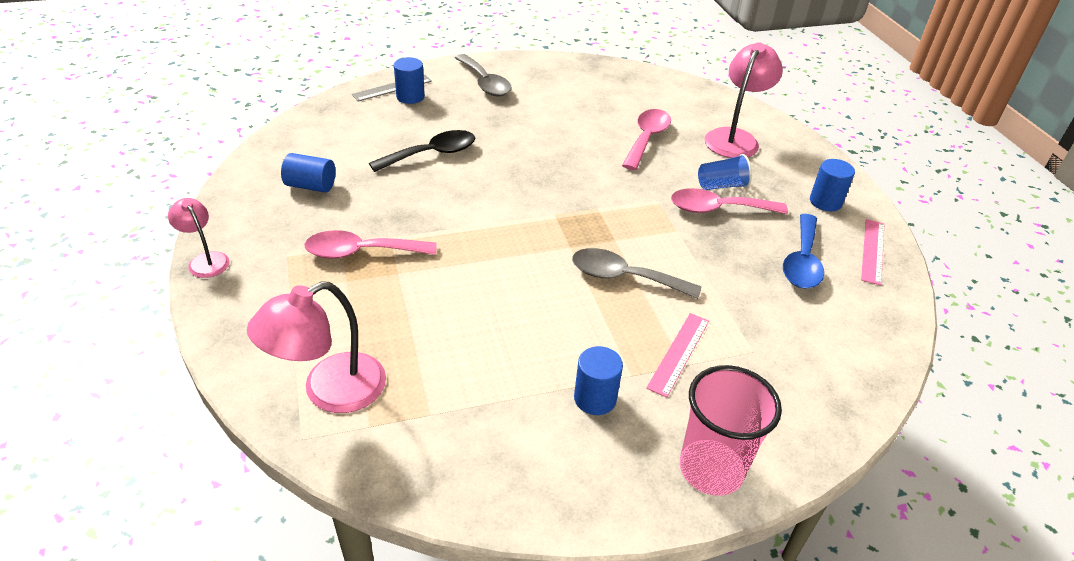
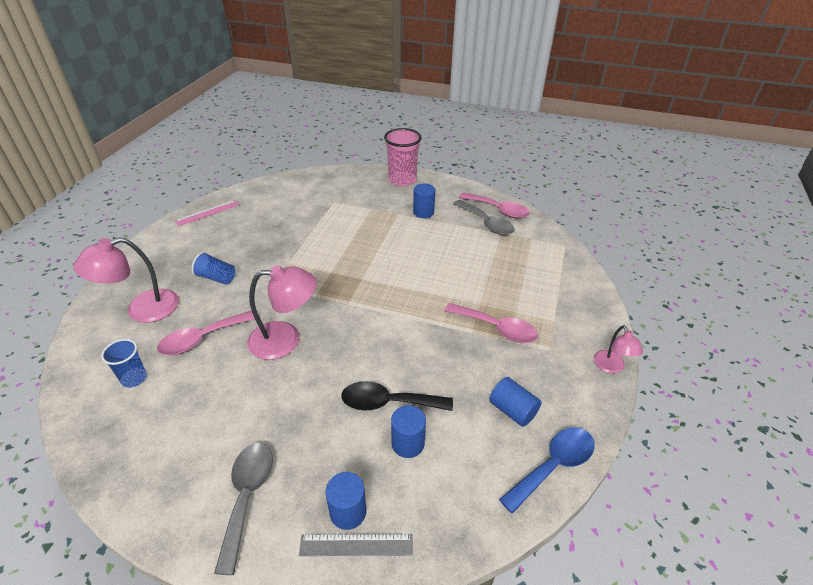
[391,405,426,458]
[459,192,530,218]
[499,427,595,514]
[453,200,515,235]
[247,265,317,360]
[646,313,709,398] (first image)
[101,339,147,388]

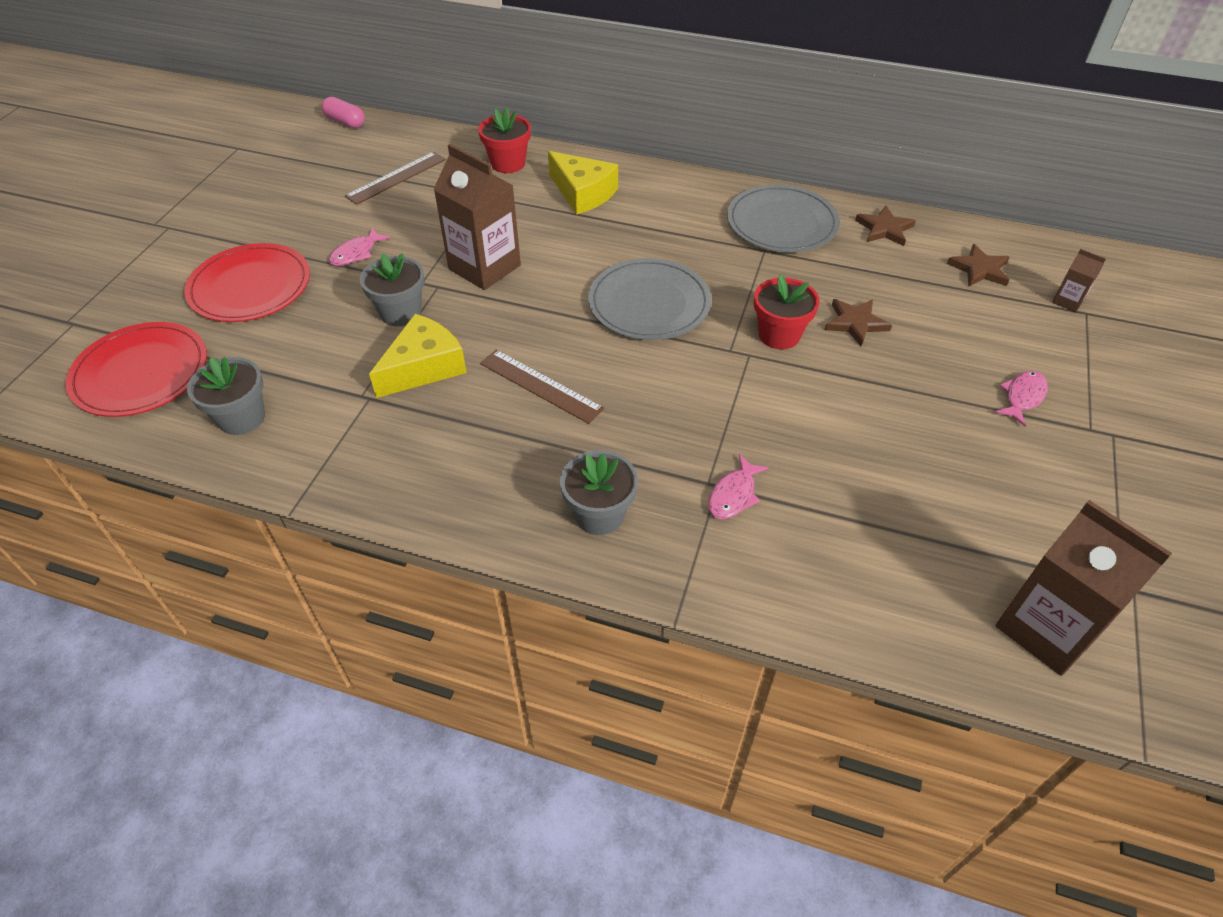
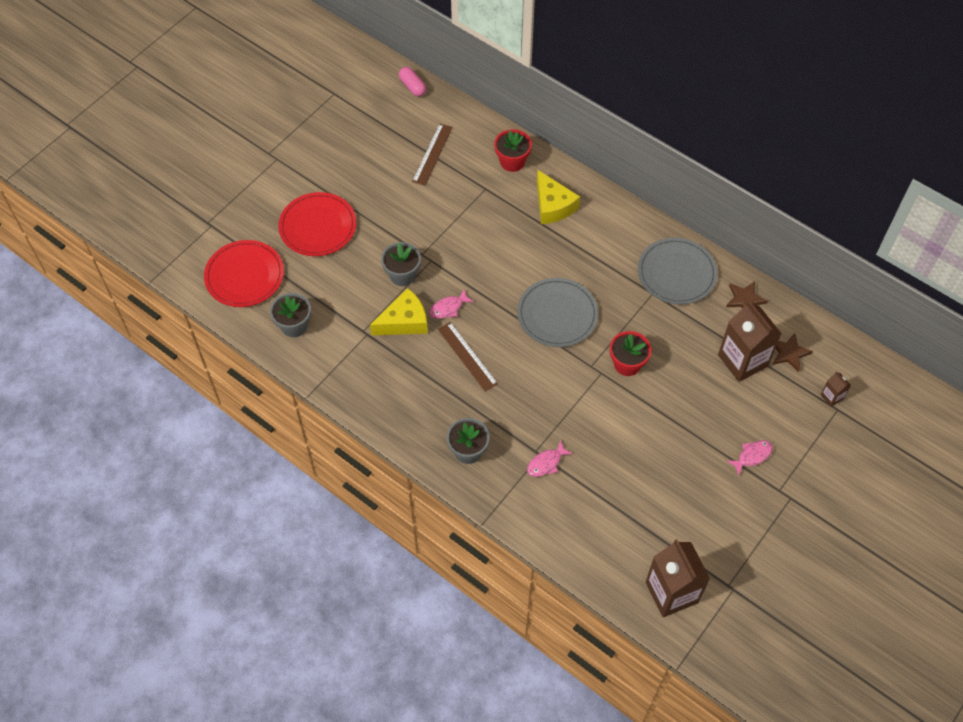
[718,300,782,382]
[412,123,453,186]
[429,289,474,319]
[825,299,892,346] (first image)

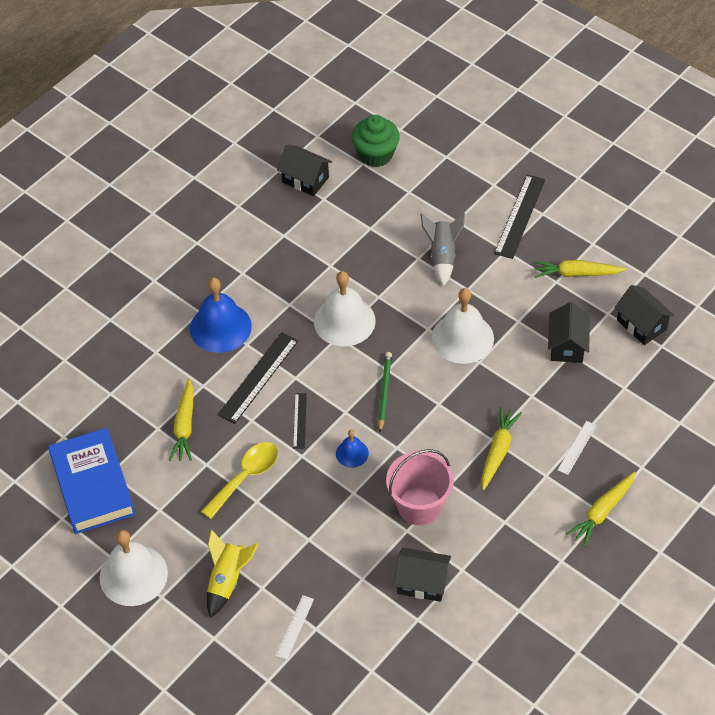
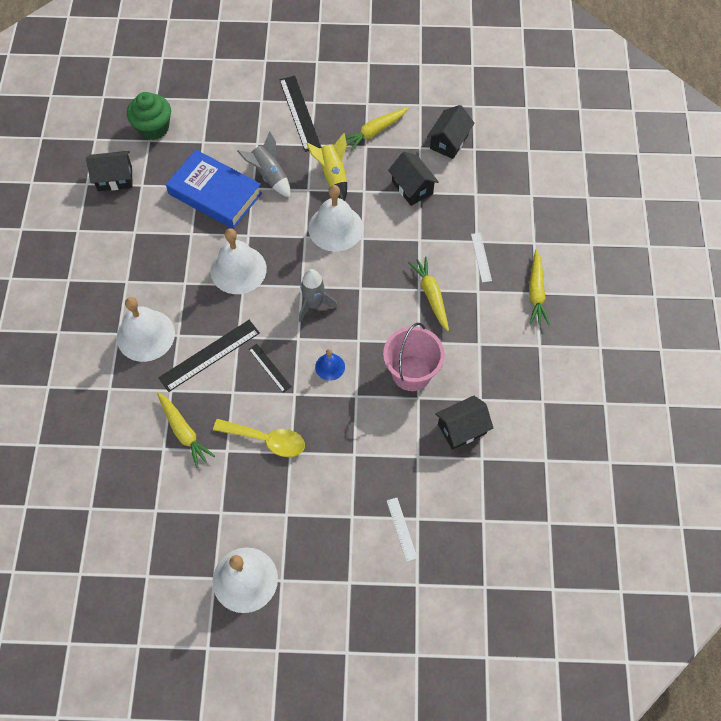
[117,297,175,362]
[427,105,474,159]
[159,320,260,392]
[299,269,338,322]
[166,150,262,229]
[213,419,305,457]
[306,133,347,201]

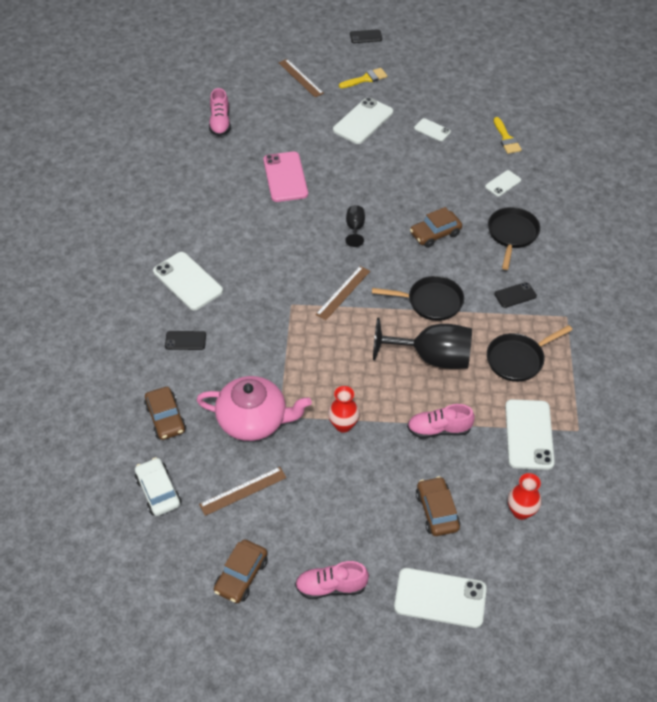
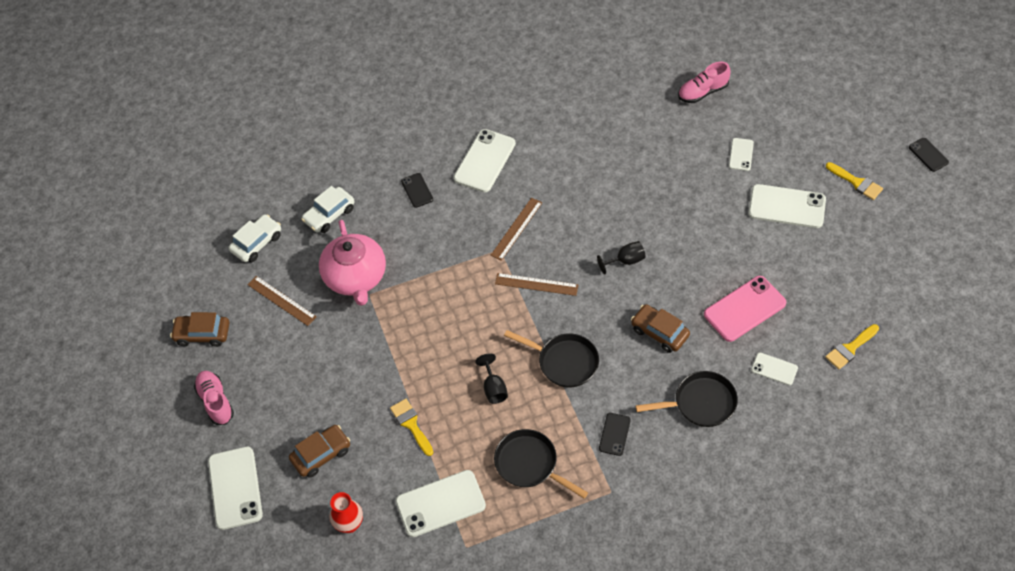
[491,198,542,261]
[729,138,754,171]
[704,276,786,342]
[504,330,599,387]
[599,413,631,456]
[475,353,508,404]
[328,386,360,433] (first image)
[301,186,355,233]
[390,399,433,456]

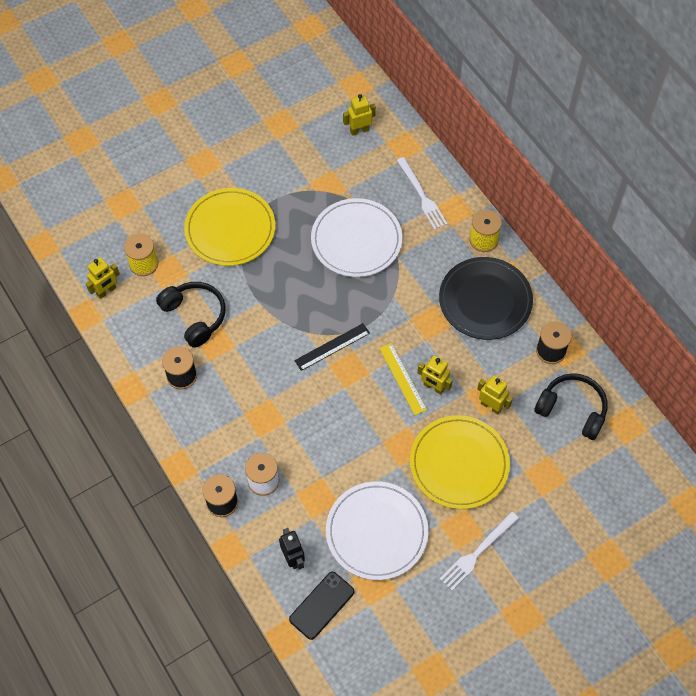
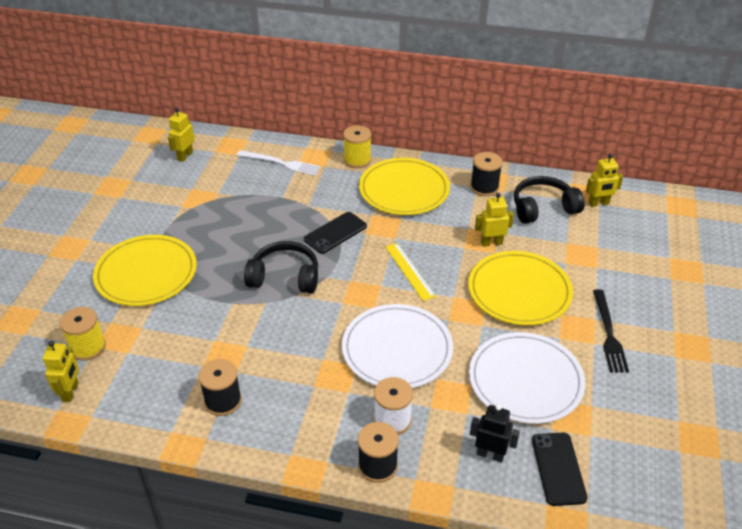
[342,304,453,388]
[359,158,450,215]
[244,241,318,293]
[294,323,370,371] (first image)
[385,243,436,301]
[586,154,623,207]
[593,289,629,373]
[304,212,367,254]

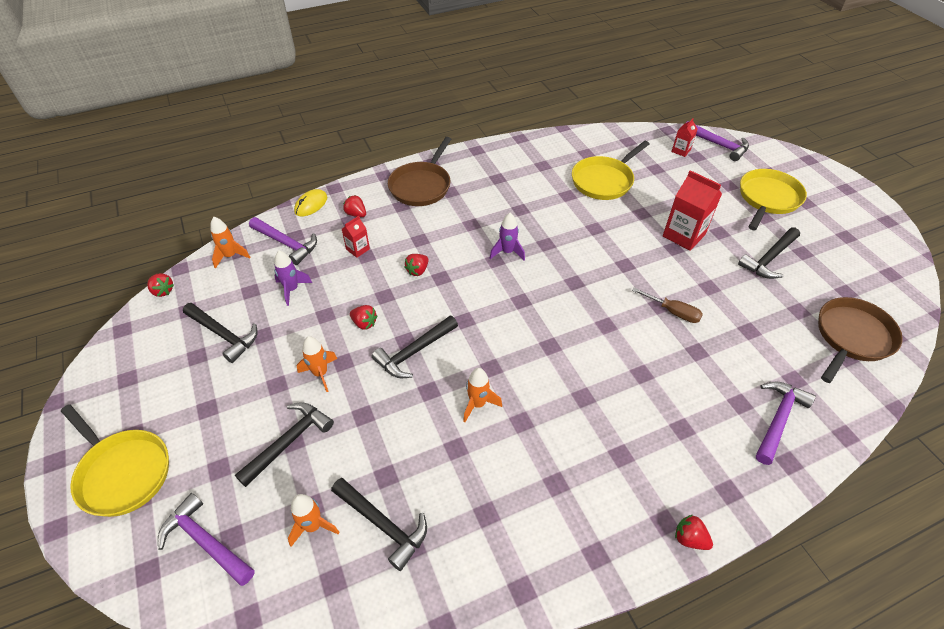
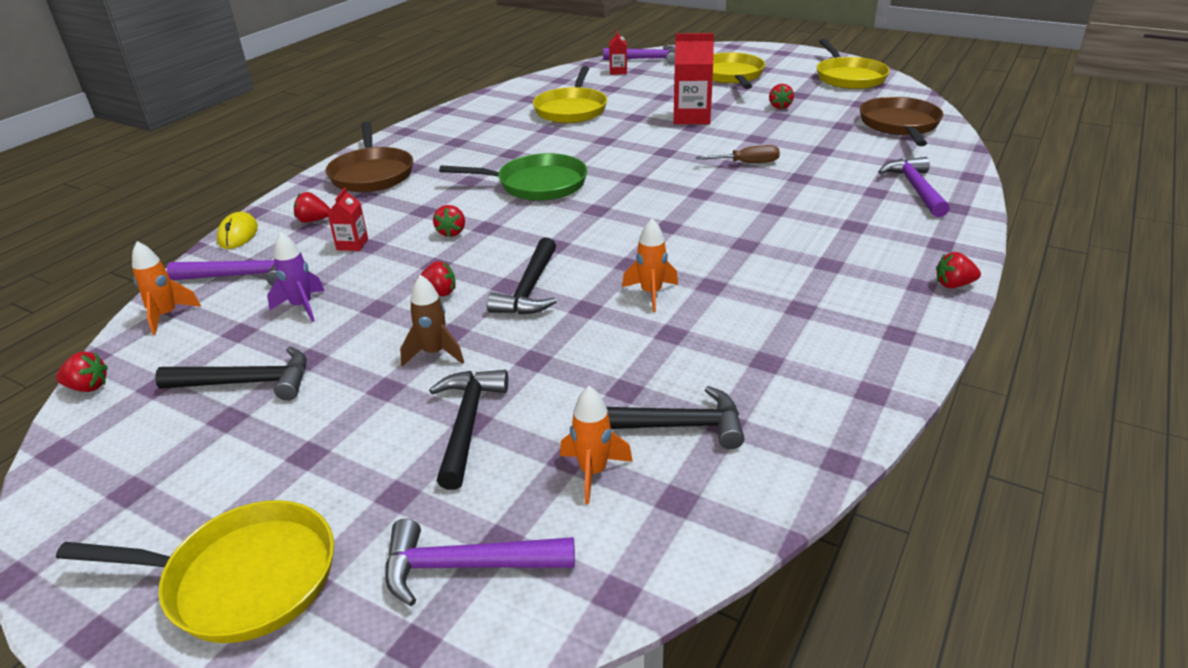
[439,153,588,201]
[769,84,794,109]
[400,275,464,367]
[817,39,890,89]

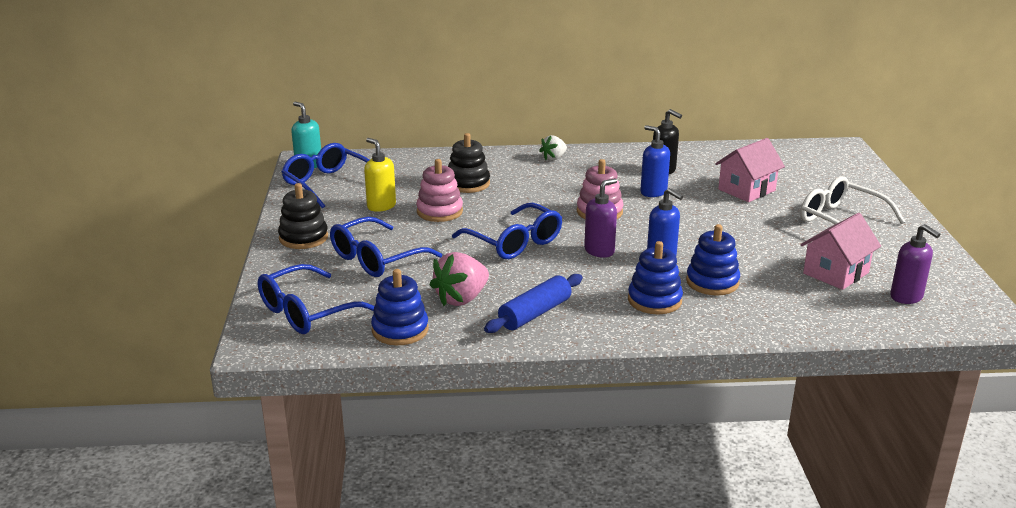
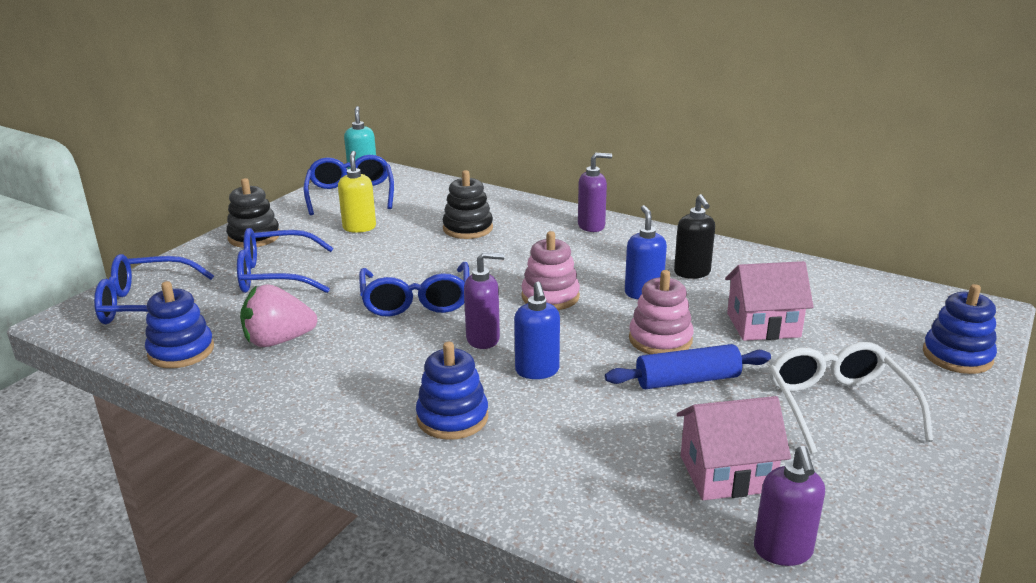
[578,153,612,232]
[629,270,694,354]
[923,284,997,374]
[605,344,771,389]

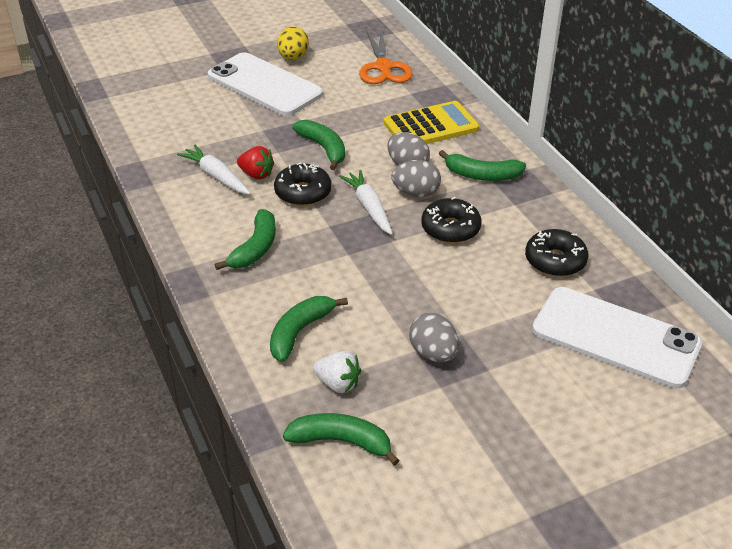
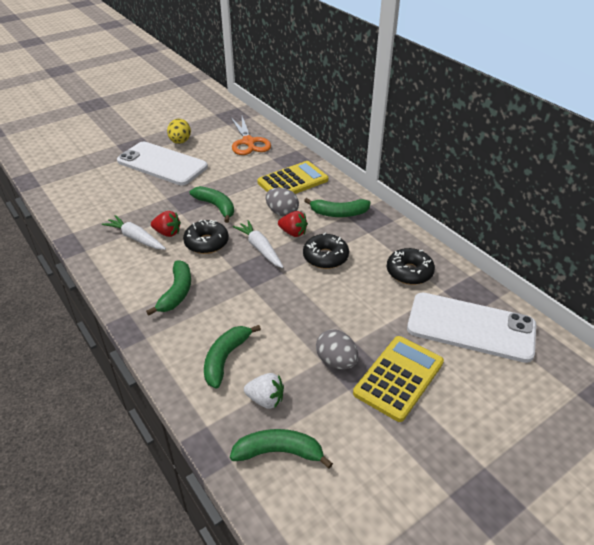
[278,211,308,237]
[353,336,444,422]

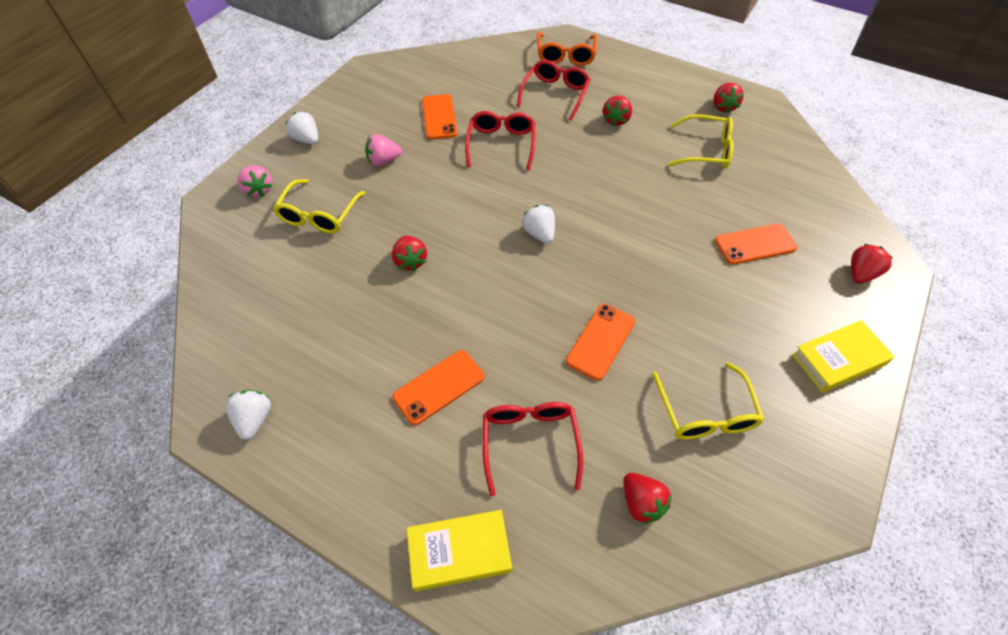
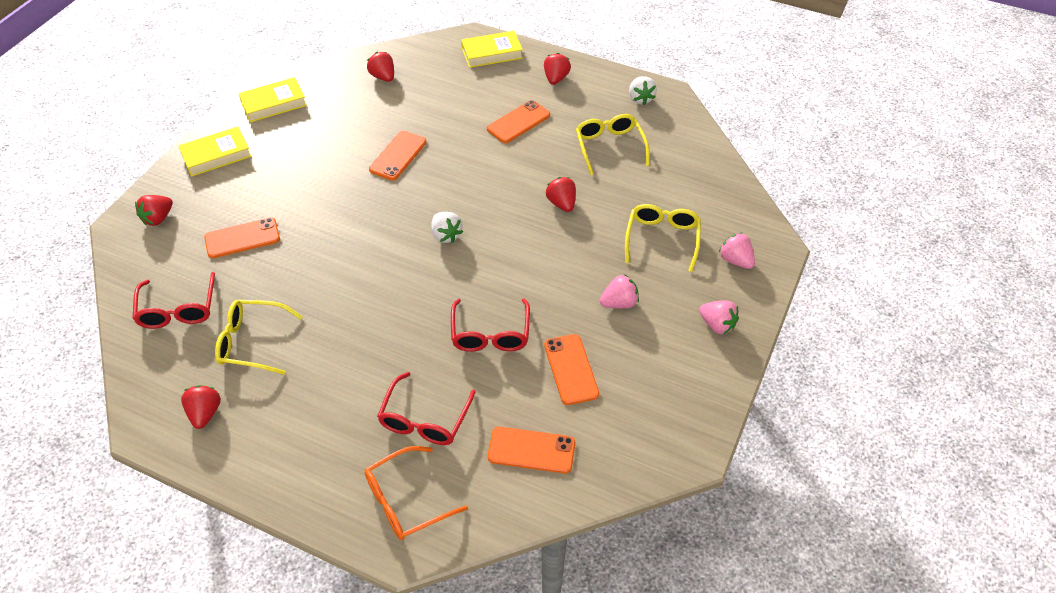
[365,446,468,540]
[544,53,571,85]
[699,300,739,335]
[576,114,650,175]
[132,272,215,329]
[238,77,307,123]
[488,427,575,473]

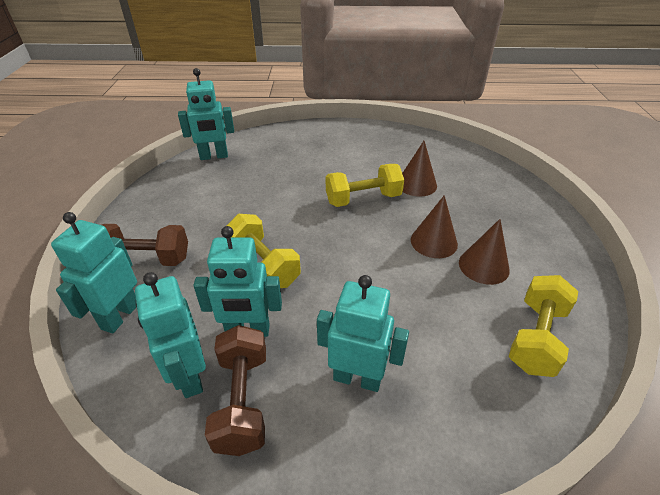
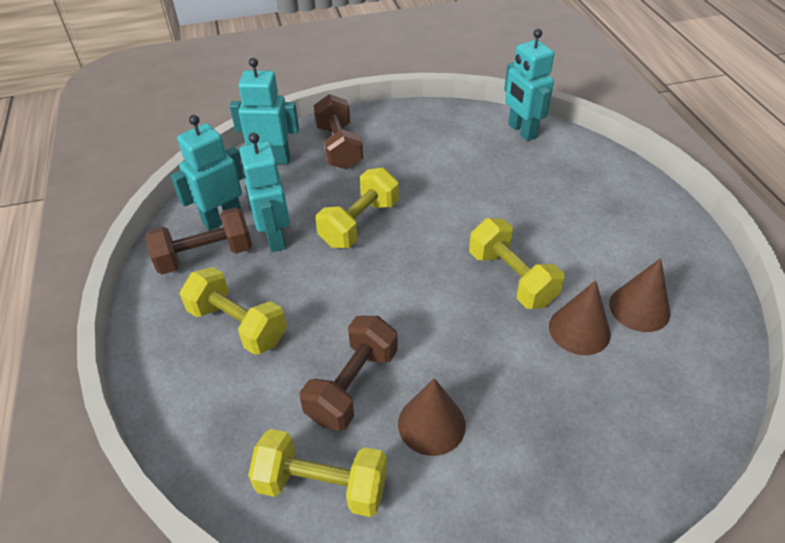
[609,258,670,332]
[180,267,287,355]
[299,316,398,431]

